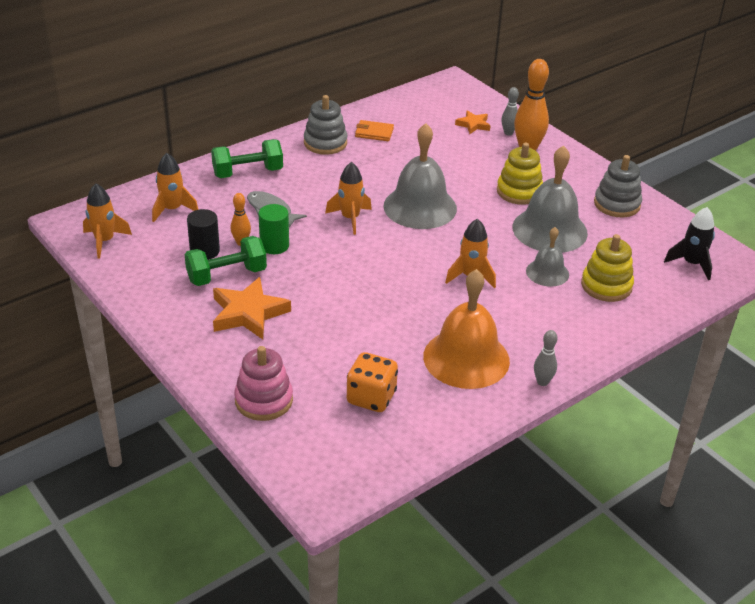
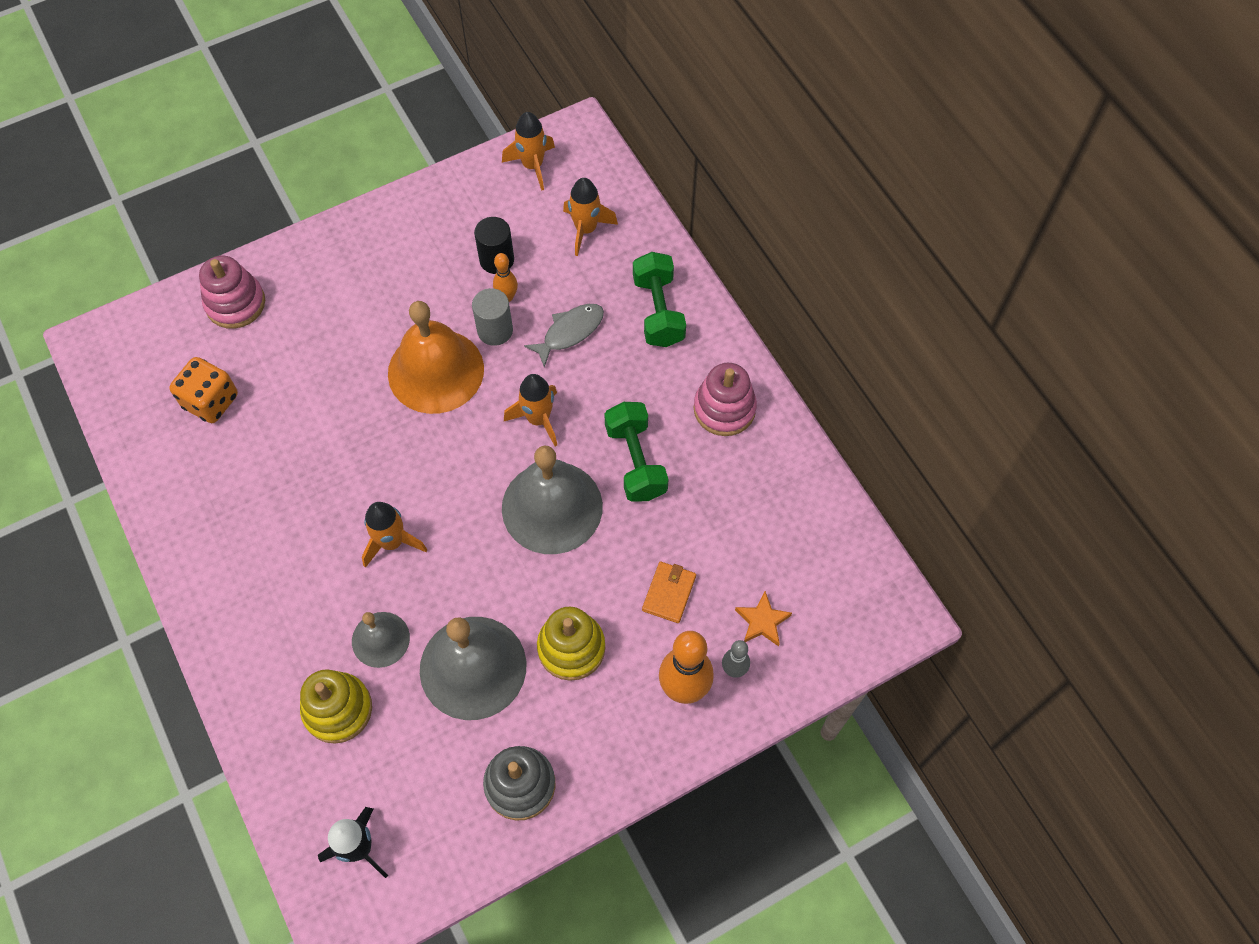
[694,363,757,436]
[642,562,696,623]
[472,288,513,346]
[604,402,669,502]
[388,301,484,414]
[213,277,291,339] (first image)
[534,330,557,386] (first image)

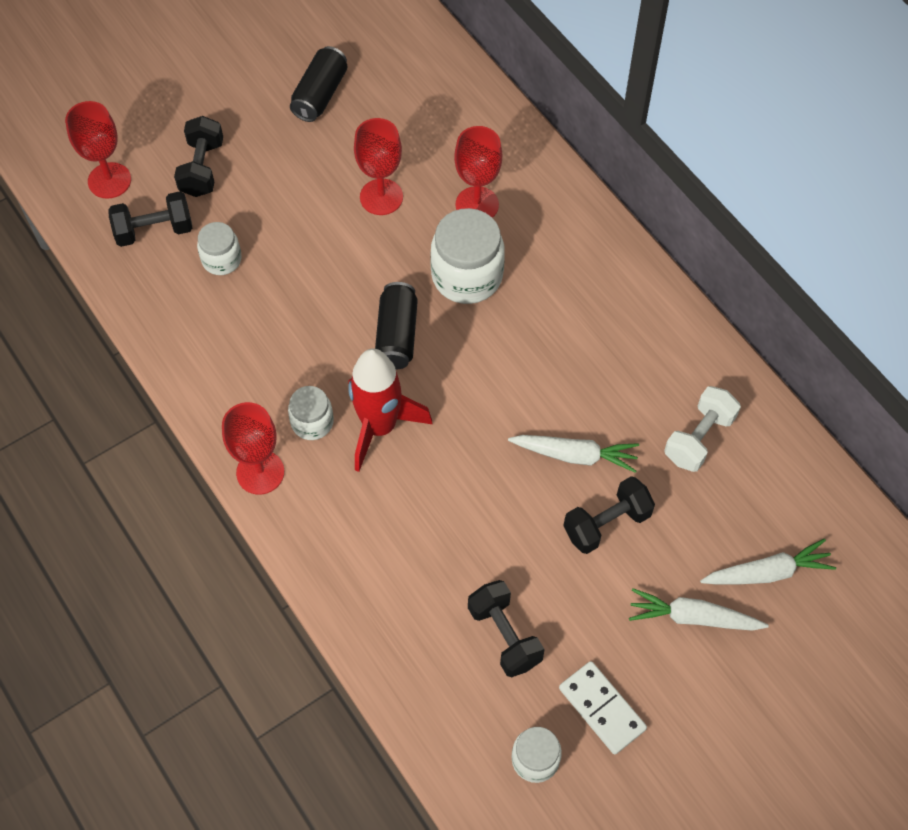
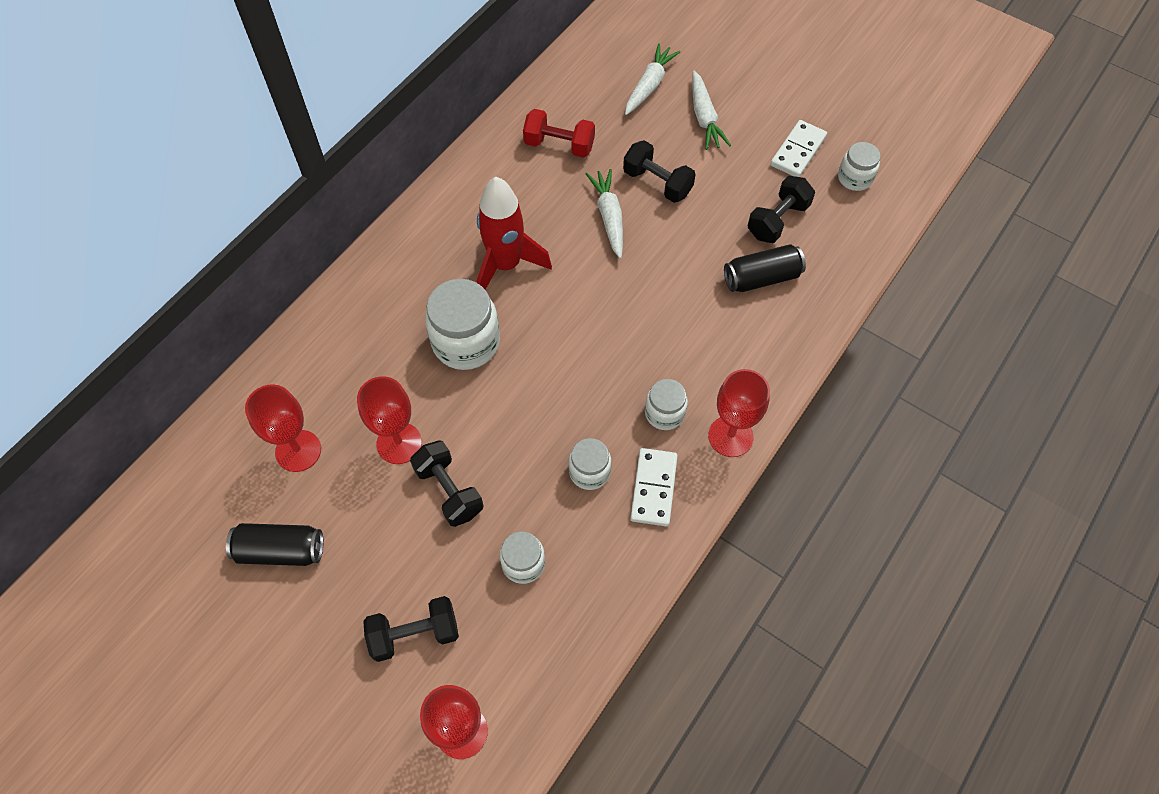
[245,384,321,472]
[410,440,483,527]
[724,244,806,292]
[477,177,552,290]
[523,109,595,158]
[625,43,681,115]
[569,438,611,490]
[630,448,678,526]

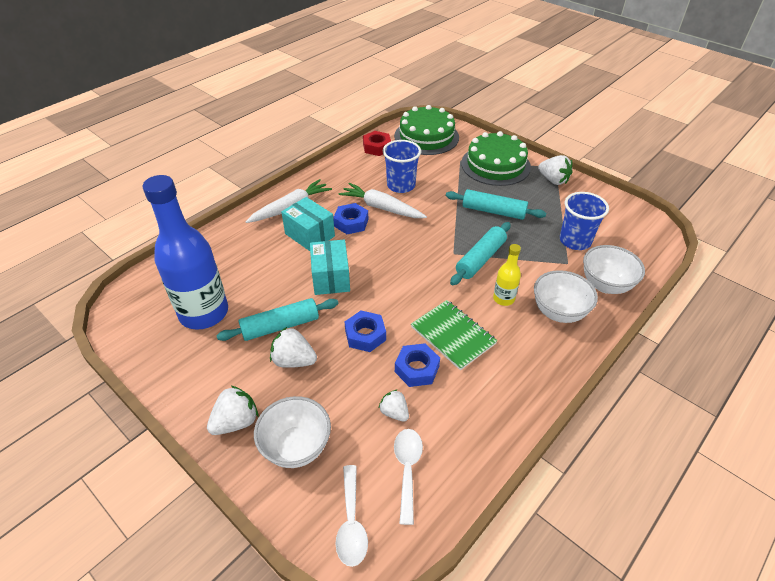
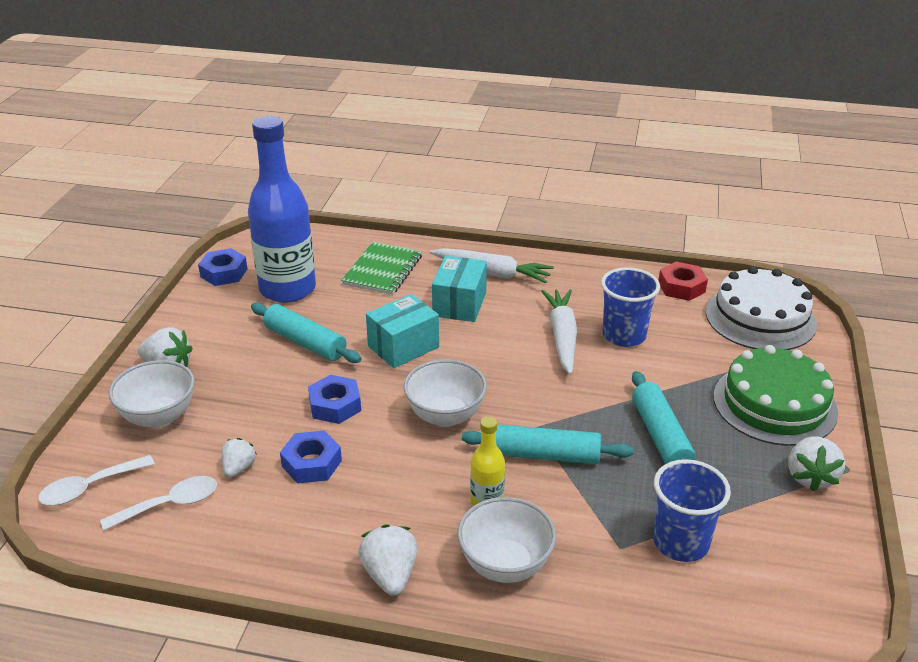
[706,266,817,350]
[198,248,247,286]
[404,359,487,427]
[341,242,422,295]
[358,524,418,596]

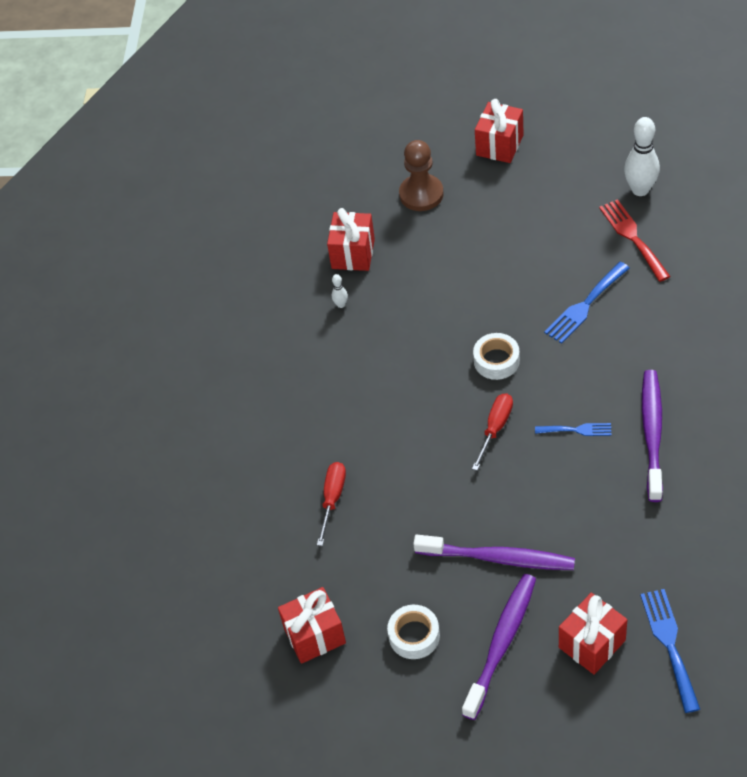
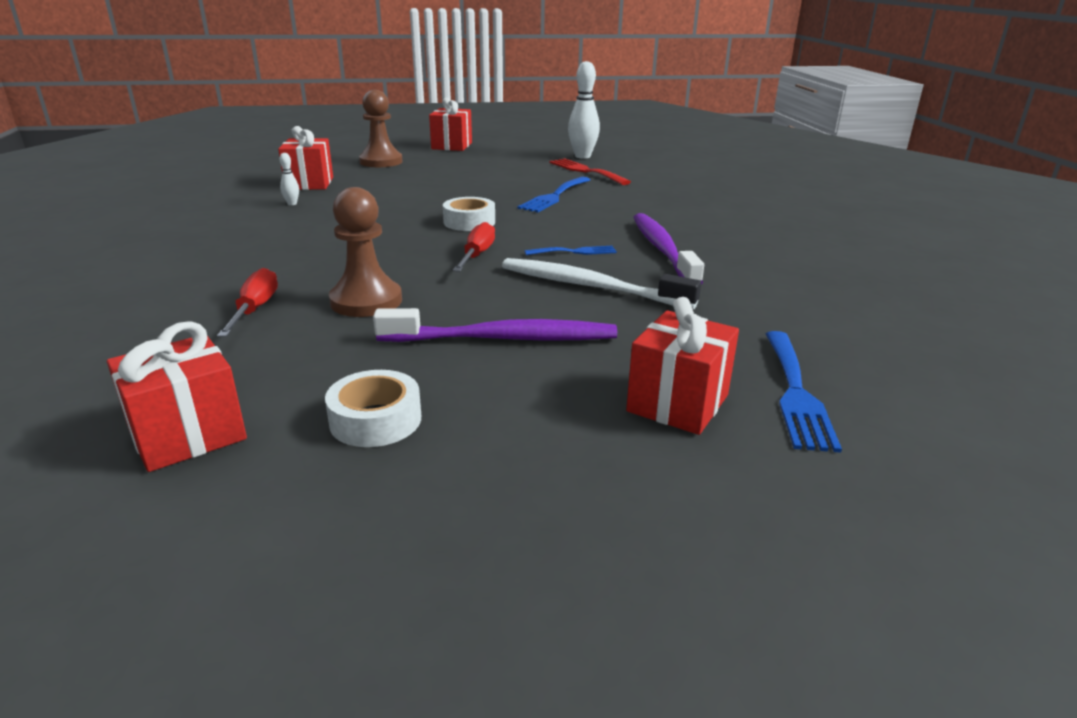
[462,574,536,720] (first image)
[766,331,842,453]
[329,187,402,317]
[502,258,701,309]

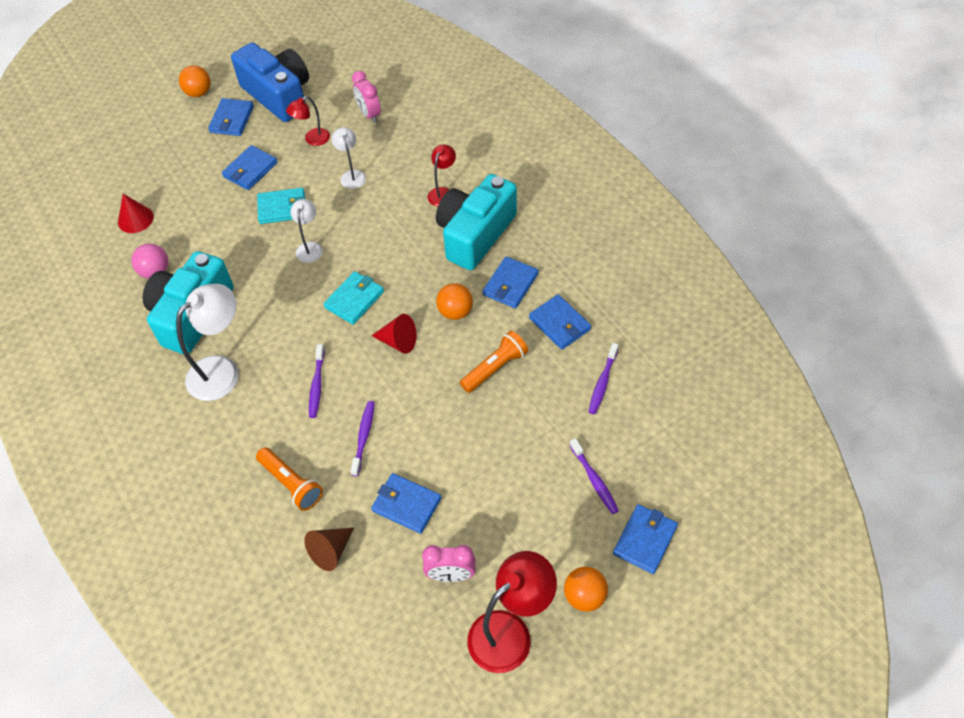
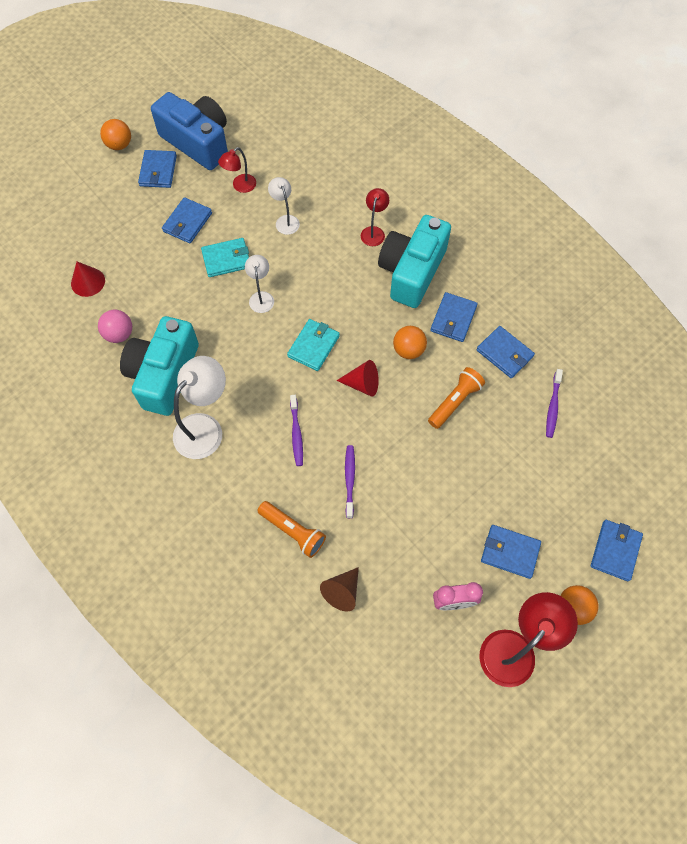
[352,71,381,123] (first image)
[570,438,619,514] (first image)
[481,525,541,579]

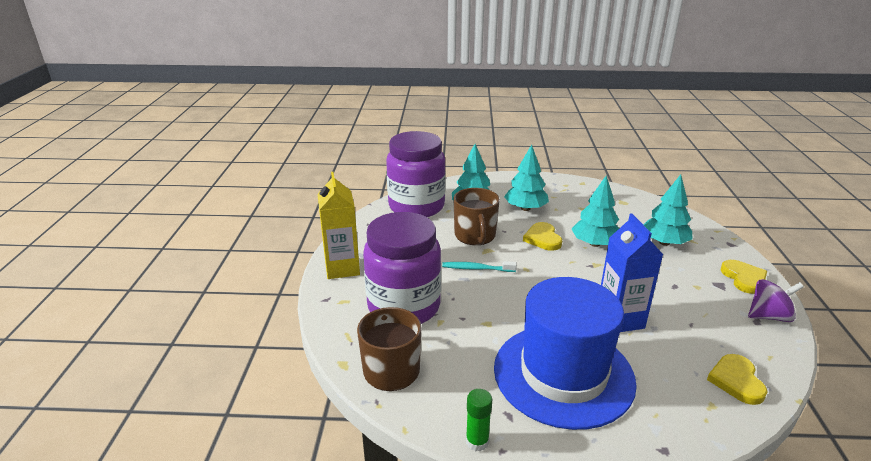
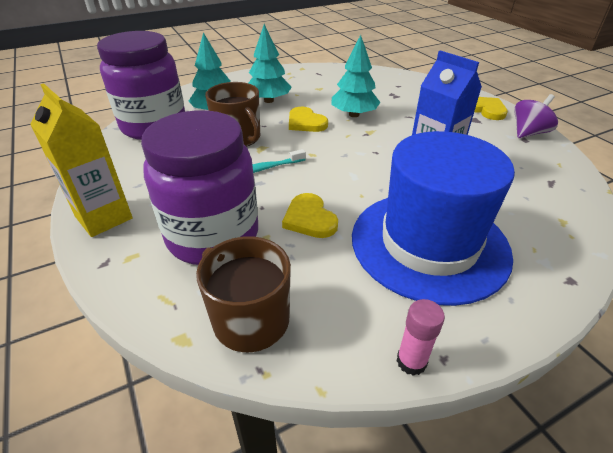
[644,174,693,246] (first image)
[282,193,338,238]
[397,299,445,376]

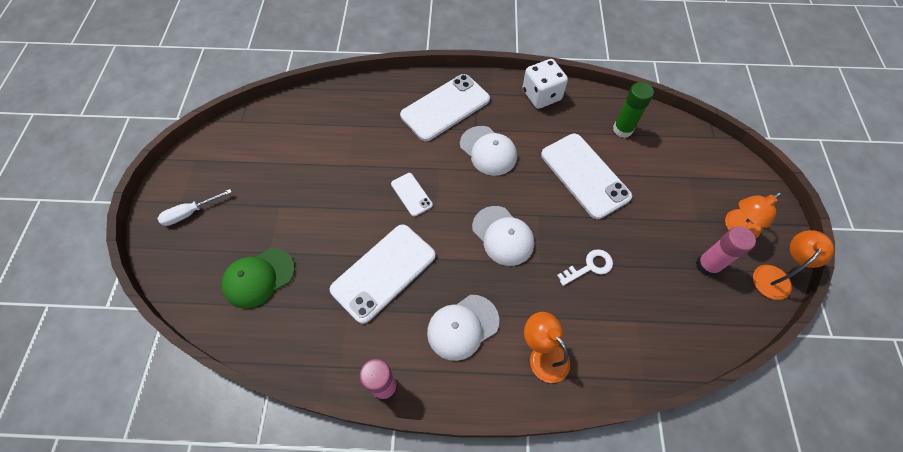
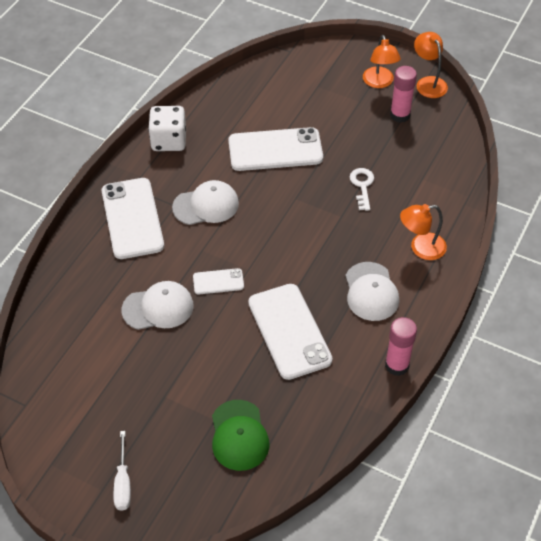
[613,82,654,138] (first image)
[121,281,194,330]

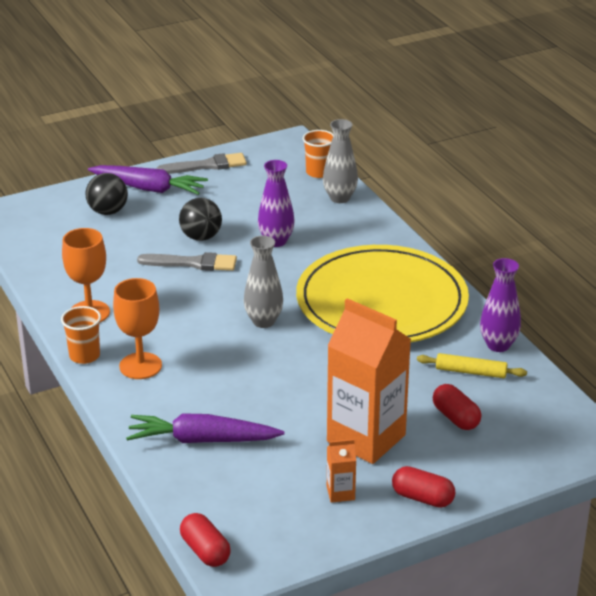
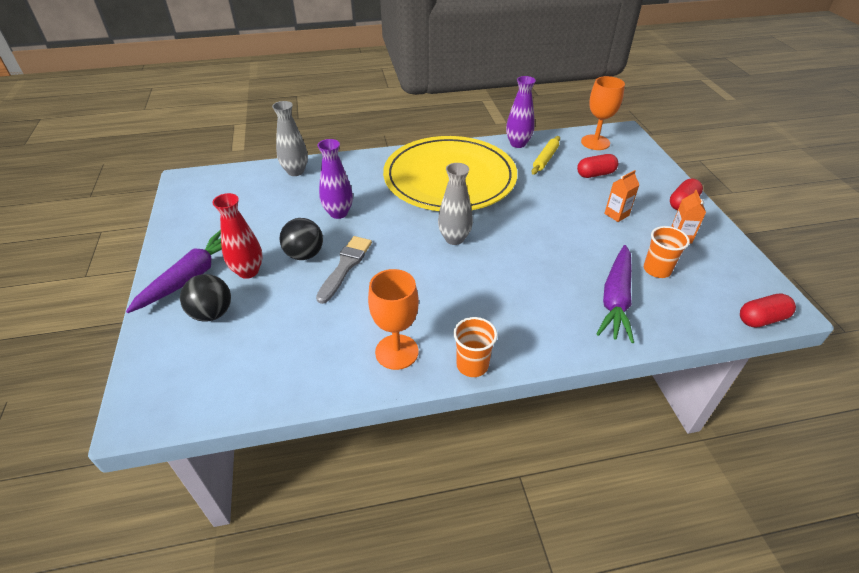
[644,226,690,278]
[156,153,247,174] (first image)
[581,76,625,150]
[604,170,639,222]
[212,193,263,279]

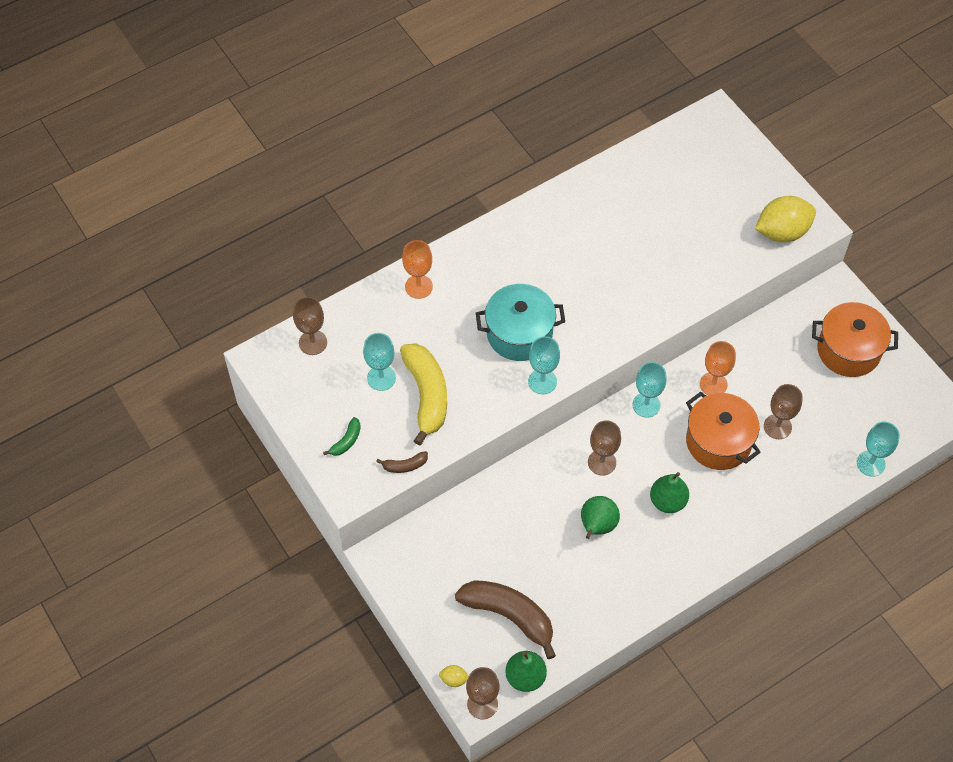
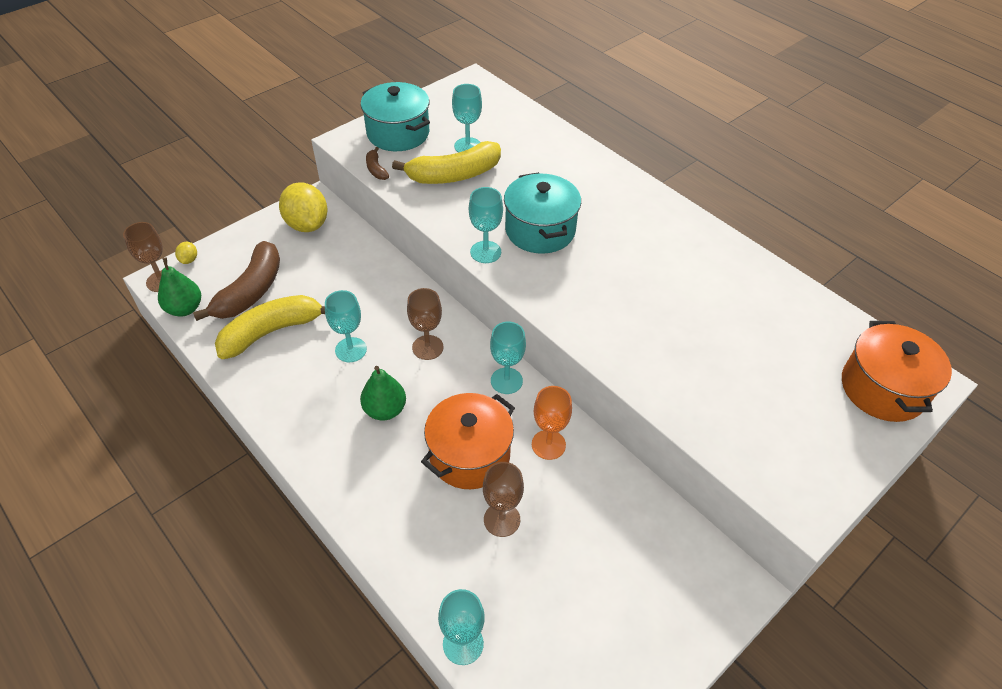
[279,182,328,232]
[402,240,433,299] (first image)
[293,297,327,355] (first image)
[842,321,952,422]
[361,82,430,151]
[325,290,367,362]
[215,295,325,359]

